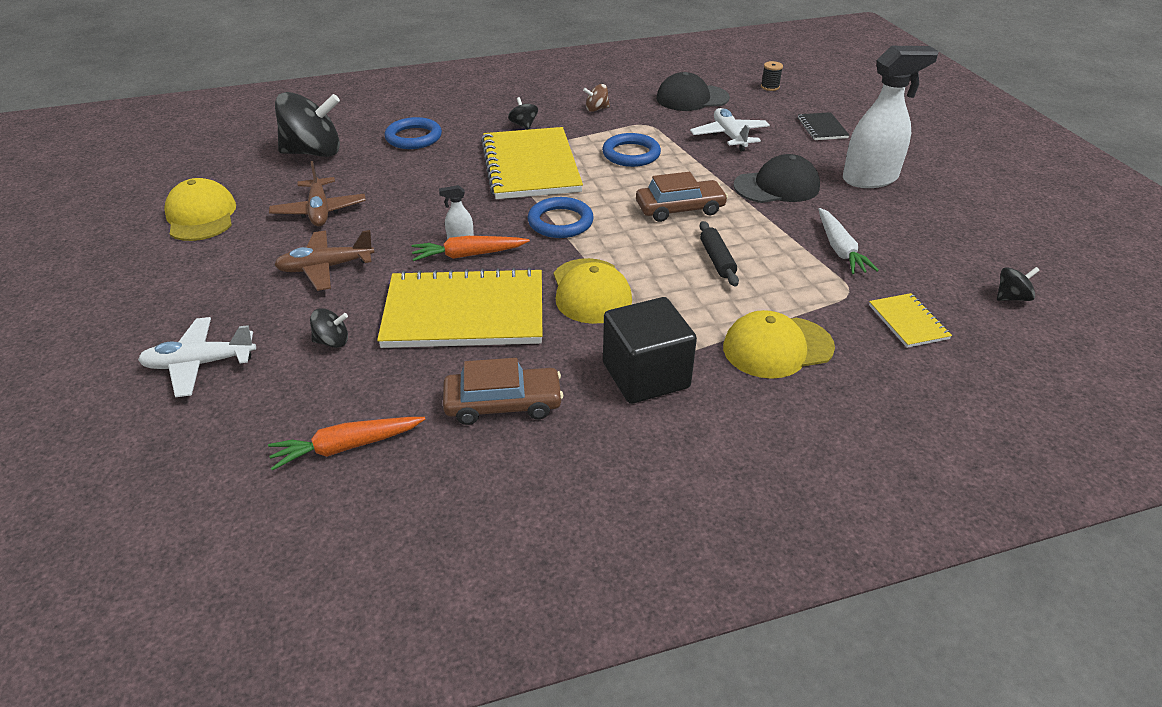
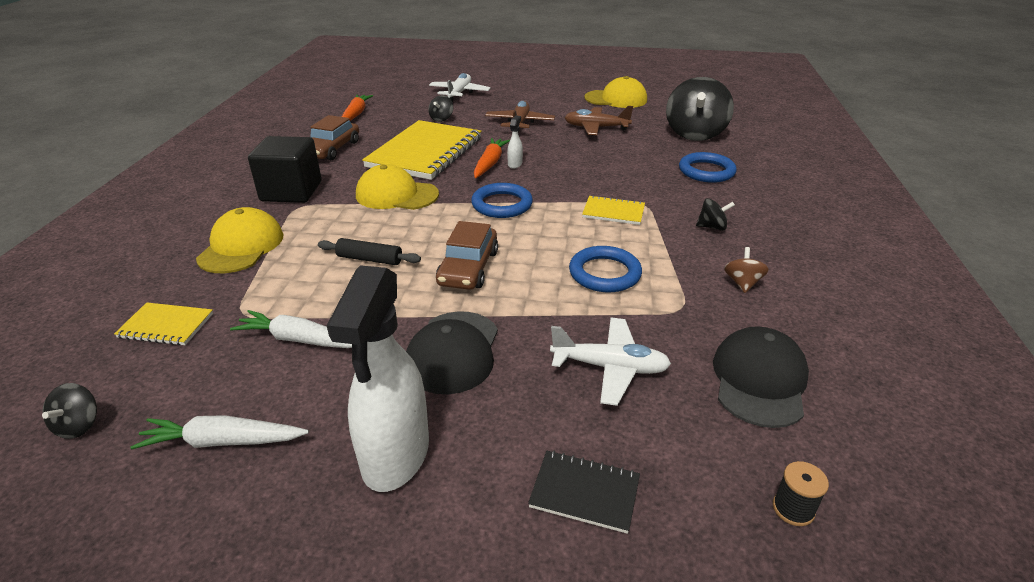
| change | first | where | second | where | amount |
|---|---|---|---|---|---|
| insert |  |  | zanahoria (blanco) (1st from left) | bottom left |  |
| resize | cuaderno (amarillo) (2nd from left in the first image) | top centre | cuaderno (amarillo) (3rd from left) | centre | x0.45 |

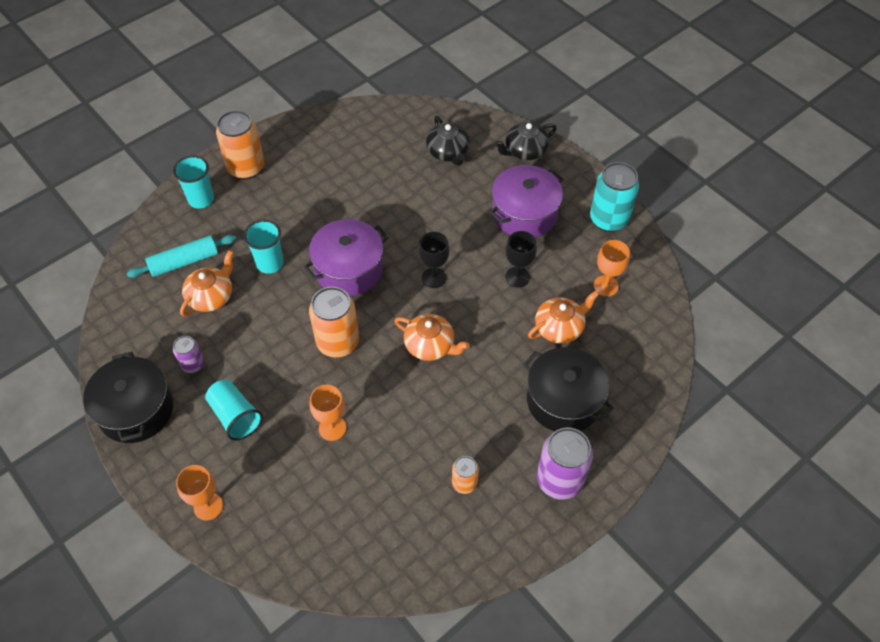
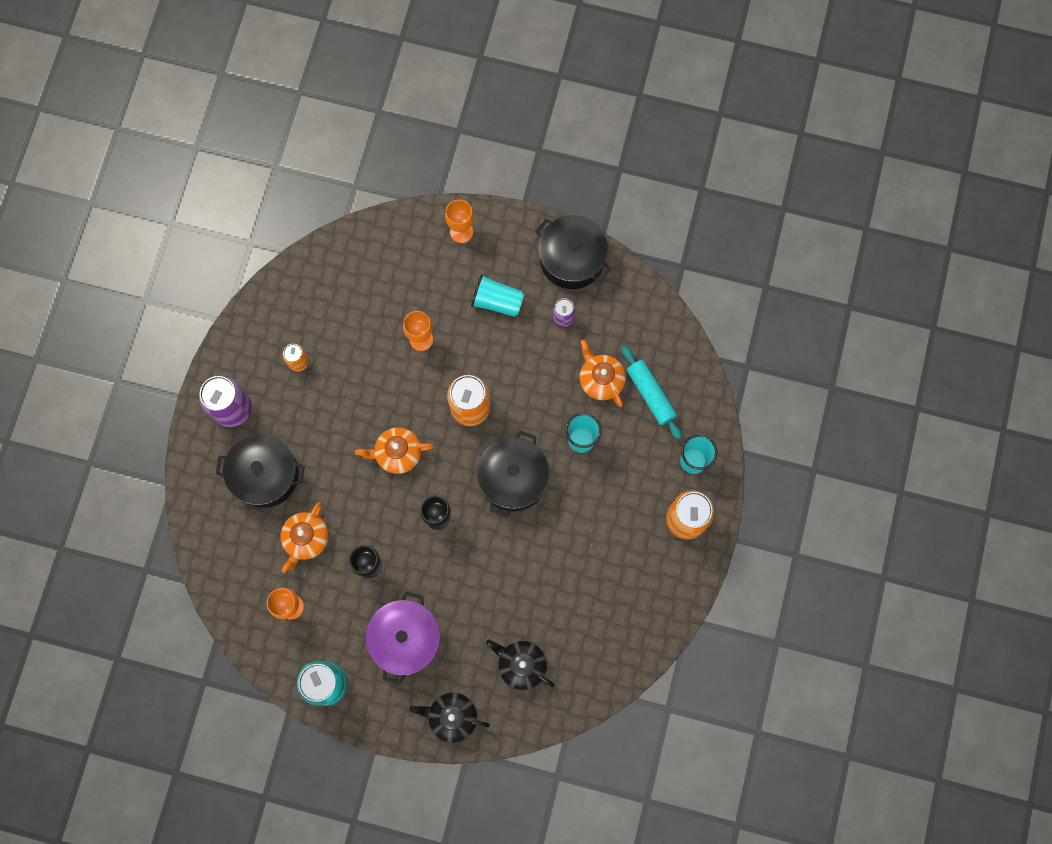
| change | first | where | second | where | amount |
|---|---|---|---|---|---|
| rotate | tetera (negro) (2nd from left in the first image) | top centre | tetera (negro) (1st from left) | bottom centre | 105 degrees counterclockwise |
| recolor | olla (morado) (1st from left) | centre | olla (negro) (2nd from left) | centre |  |
| rotate | tetera (naranja) (1st from left in the first image) | middle left | tetera (naranja) (3rd from left) | centre | 150 degrees clockwise |
| rotate | rodillo (turquesa) | middle left |  | centre | 60 degrees counterclockwise |

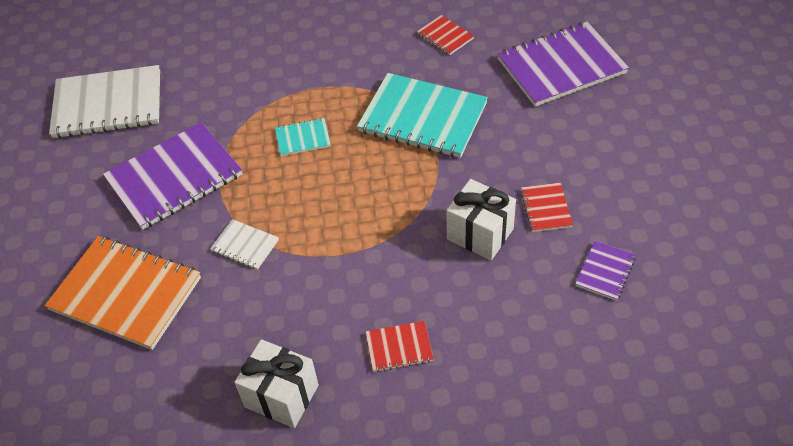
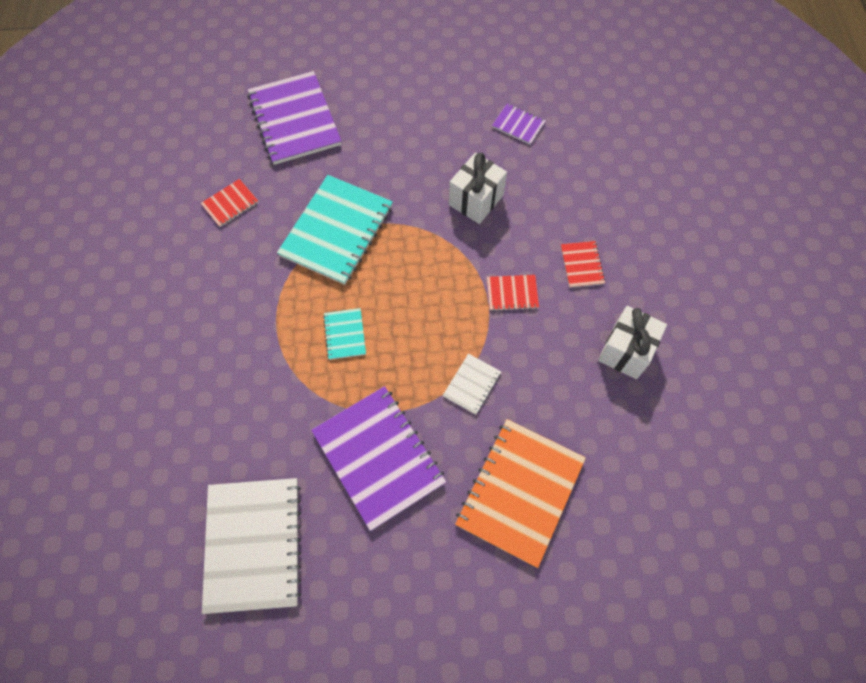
| change | first | where | second | where | amount |
|---|---|---|---|---|---|
| move | cuaderno (rojo) (3rd from left in the first image) | middle right | cuaderno (rojo) (2nd from left) | centre |  |

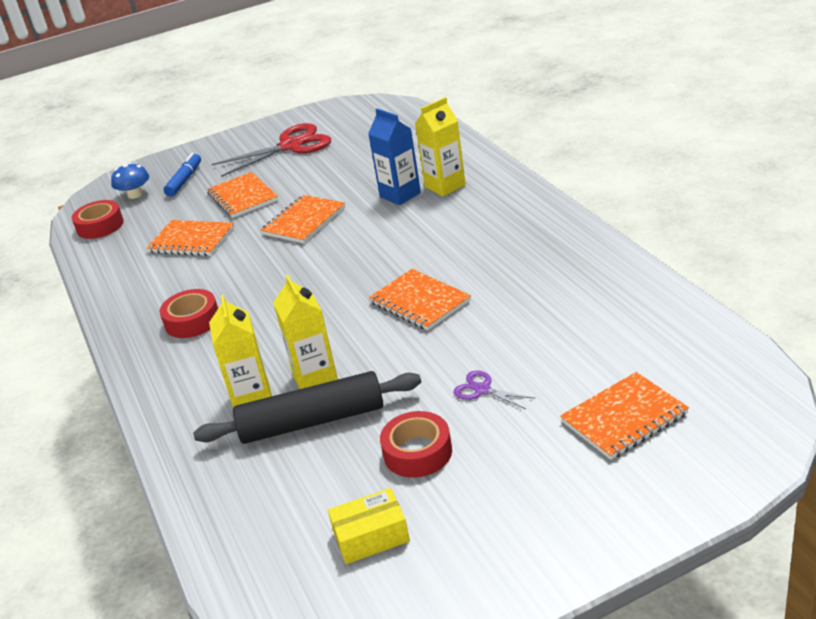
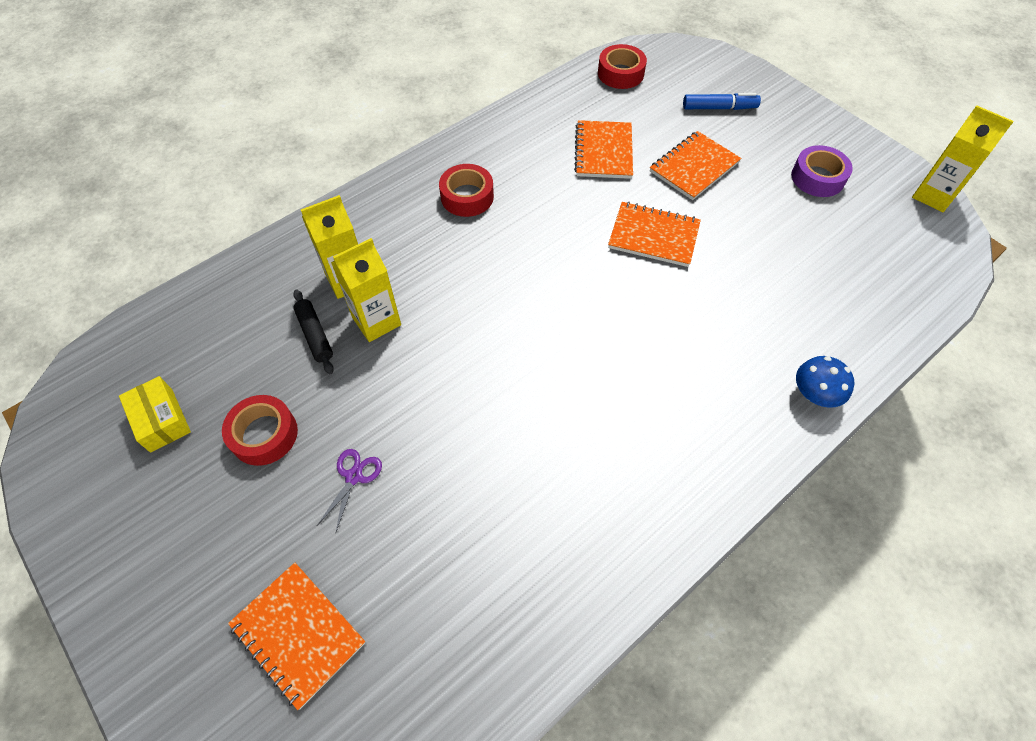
| change | first | where | second | where | amount |
|---|---|---|---|---|---|
| resize | rodillo (negro) | centre |  | middle left | x0.51 |
| replace | tijeras (rojo) | top left | cinta adhesiva (morado) | top right |  |
| move | seta (azul) | top left |  | middle right |  |
| move | cartón de leche (amarillo) (3rd from left) | top centre |  | top right |  |
| delete | cartón de leche (azul) | top centre |  |  |  |
| delete | cuaderno (naranja) (4th from left) | centre |  |  |  |

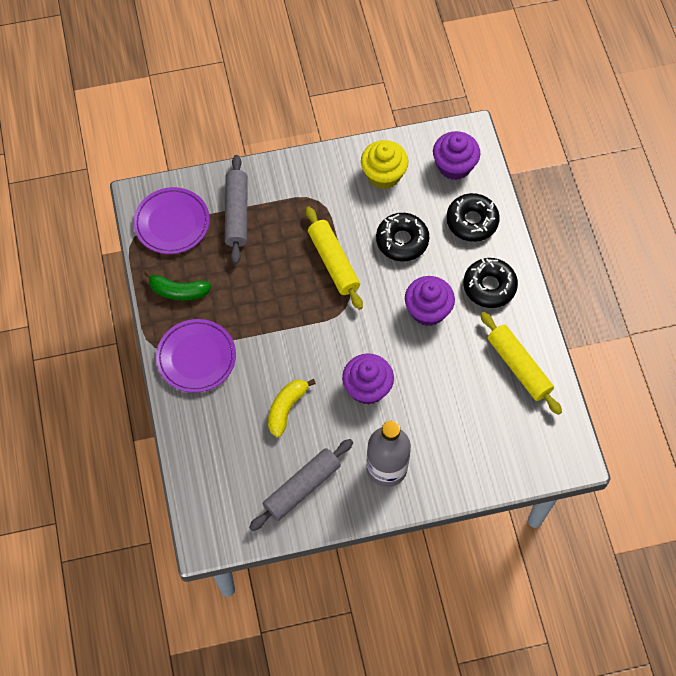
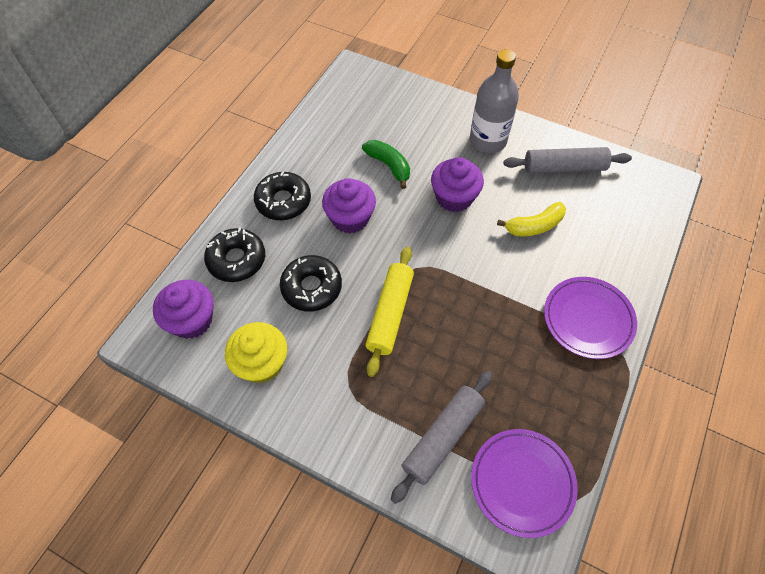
| change | first | where | second | where | amount |
|---|---|---|---|---|---|
| move | plátano (verde) | middle left |  | top centre |  |
| delete | rodillo (amarillo) (2nd from left) | middle right |  |  |  |

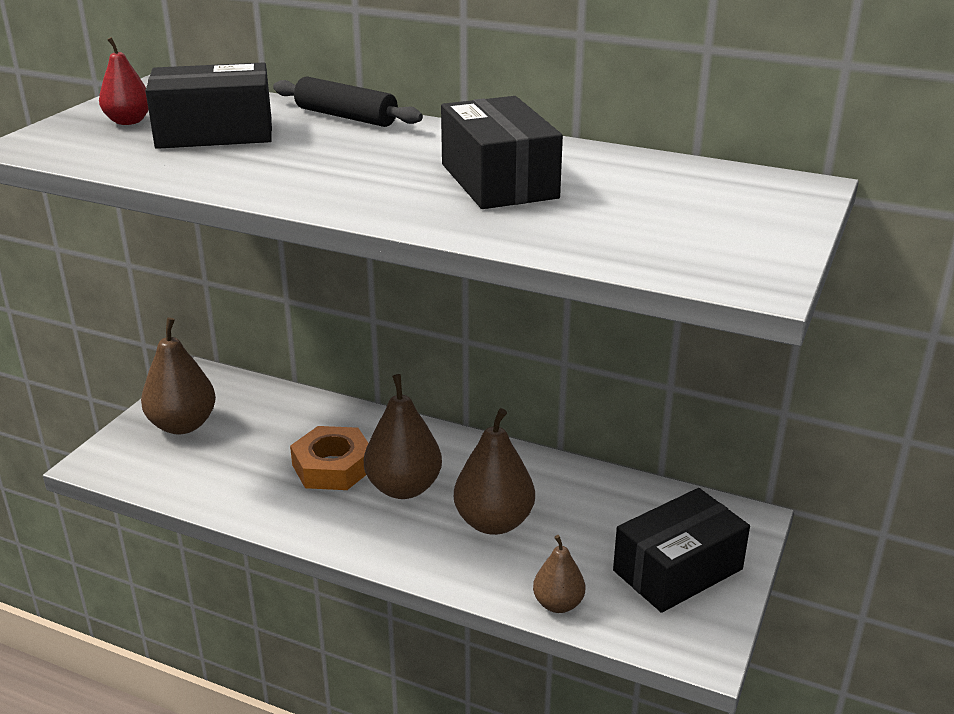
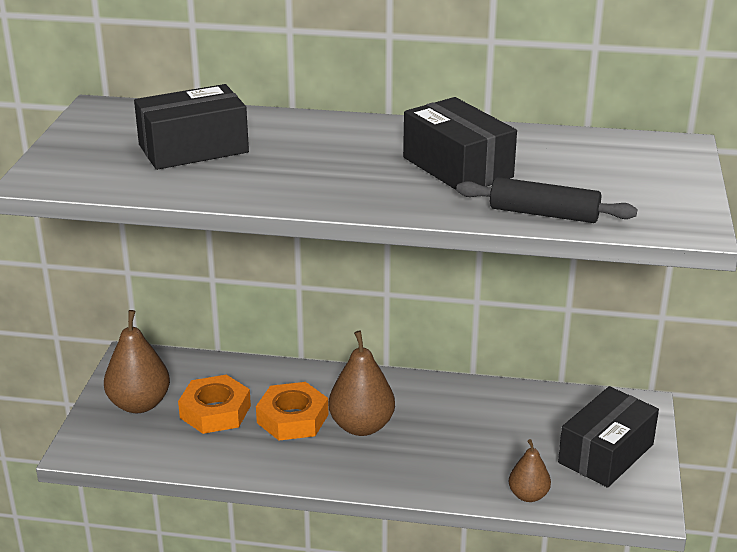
| change | first | where | second | where | amount |
|---|---|---|---|---|---|
| insert |  |  | tuerca (naranja) (1st from left) | bottom left |  |
| move | rodillo (negro) | top centre |  | middle right |  |
| delete | pera (rojo) | top left |  |  |  |
| delete | pera (marrón) (3rd from left) | centre |  |  |  |

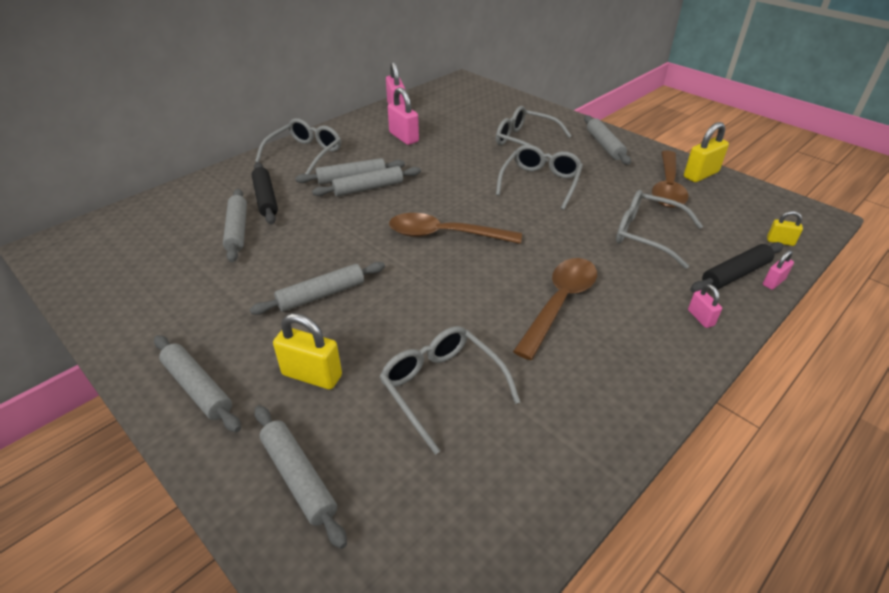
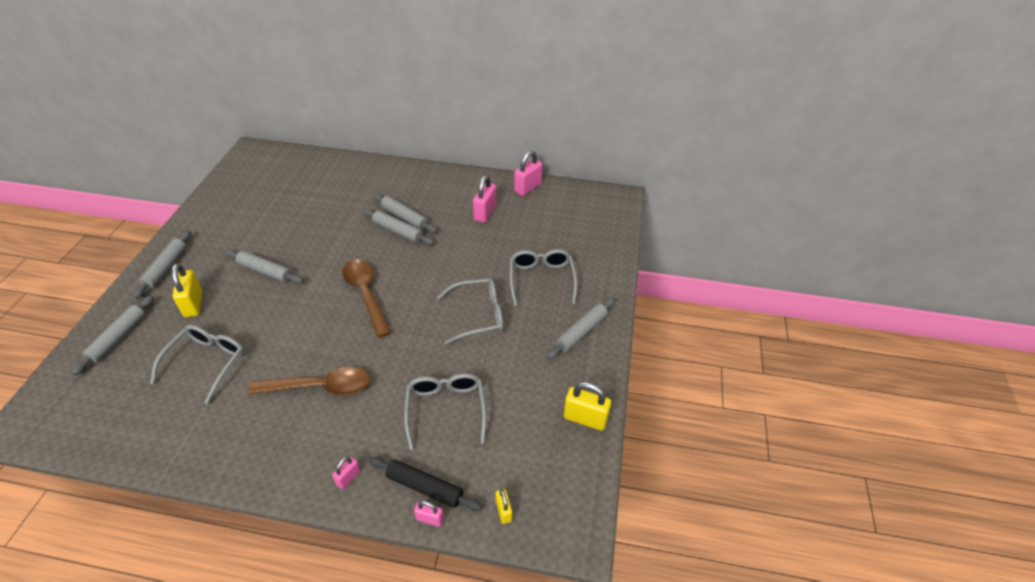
| change | first | where | second | where | amount |
|---|---|---|---|---|---|
| delete | rodillo (gris) (2nd from left) | middle left |  |  |  |
| delete | rodillo (negro) (1st from left) | top left |  |  |  |
| delete | gafas (gris) (1st from left) | top centre |  |  |  |
| delete | cuchara (marrón) (3rd from left) | top right |  |  |  |

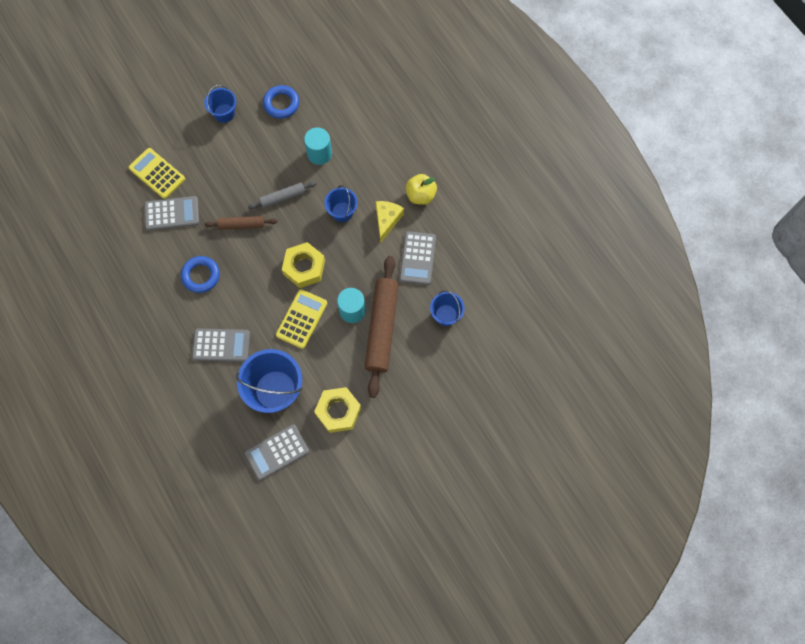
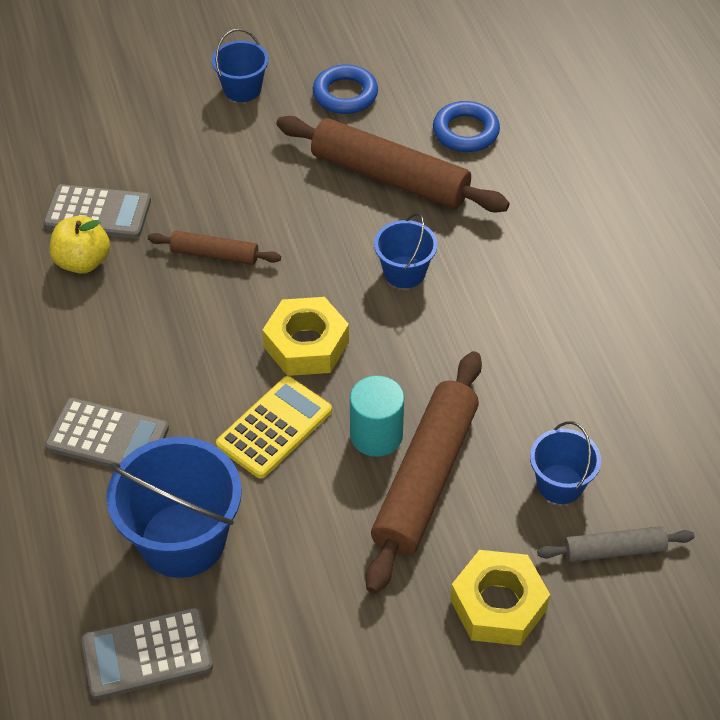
| change | first | where | second | where | amount |
|---|---|---|---|---|---|
| move | manzana (amarillo) | top centre |  | middle left |  |
| replace | cilindro (turquesa) (1st from left) | top centre | rodillo (marrón) (2nd from left) | top centre |  |
| move | anillo (azul) (1st from left in the first image) | middle left | anillo (azul) (2nd from left) | top centre |  |
| move | tuerca (amarillo) (2nd from left) | centre |  | bottom right |  |
| move | rodillo (gris) | top centre |  | bottom right |  |
| delete | calculadora (amarillo) (1st from left) | top left |  |  |  |
| delete | queso (amarillo) | centre |  |  |  |
| delete | calculadora (gris) (4th from left) | centre |  |  |  |

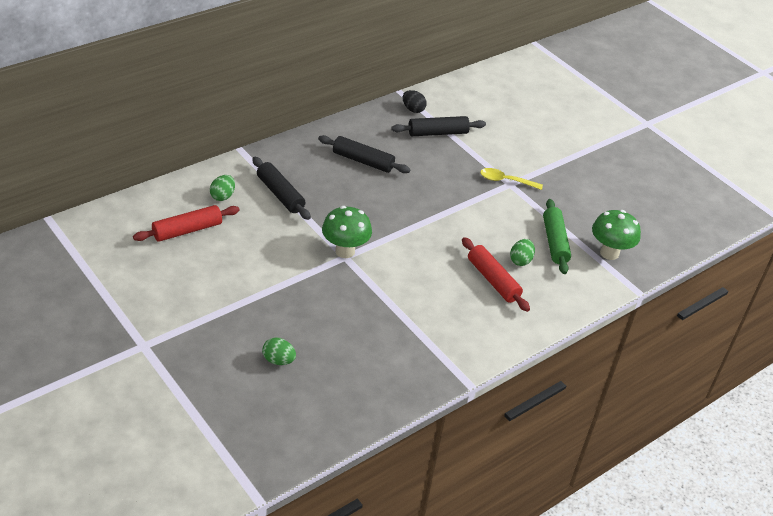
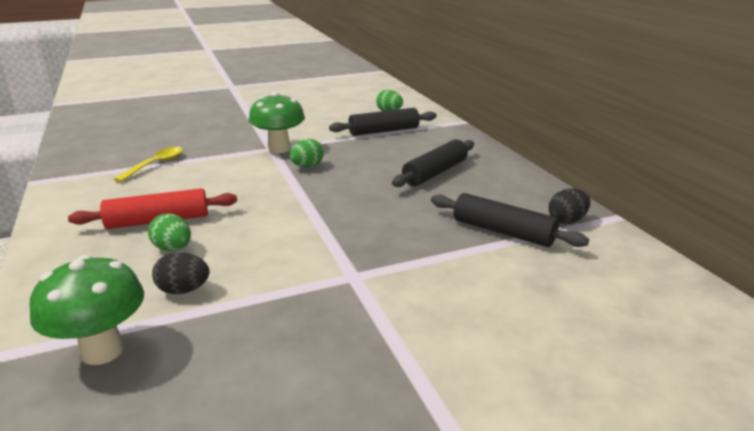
| change | first | where | second | where | amount |
|---|---|---|---|---|---|
| move | cuchara (amarillo) | centre |  | middle left |  |
| replace | rodillo (verde) | middle right | huevo (negro) (1st from left) | middle left |  |
| move | huevo (verde) (2nd from left) | bottom centre |  | centre |  |
| rotate | rodillo (negro) (3rd from left) | top centre |  | middle right | 60 degrees counterclockwise |
| delete | rodillo (rojo) (1st from left) | middle left |  |  |  |

